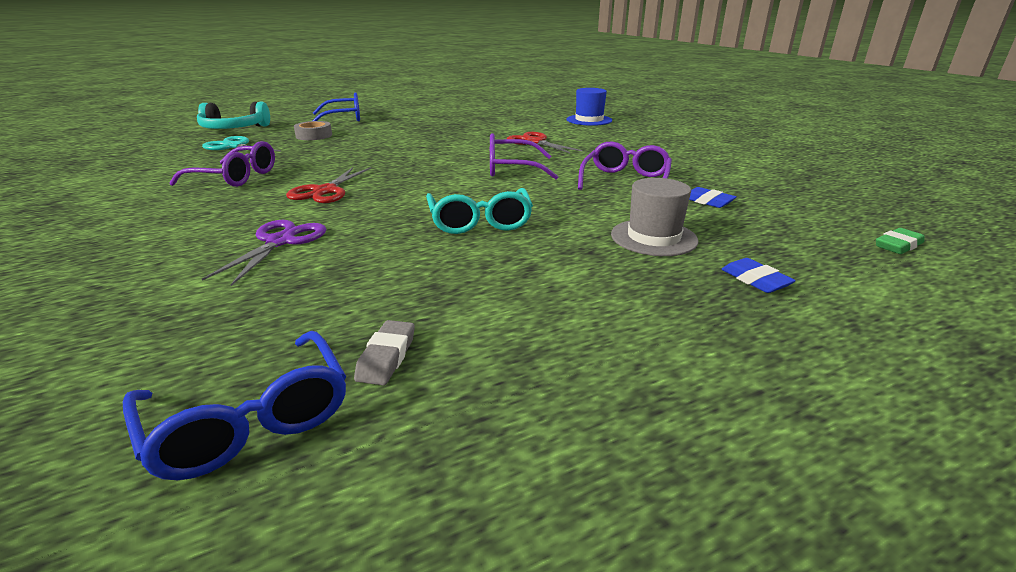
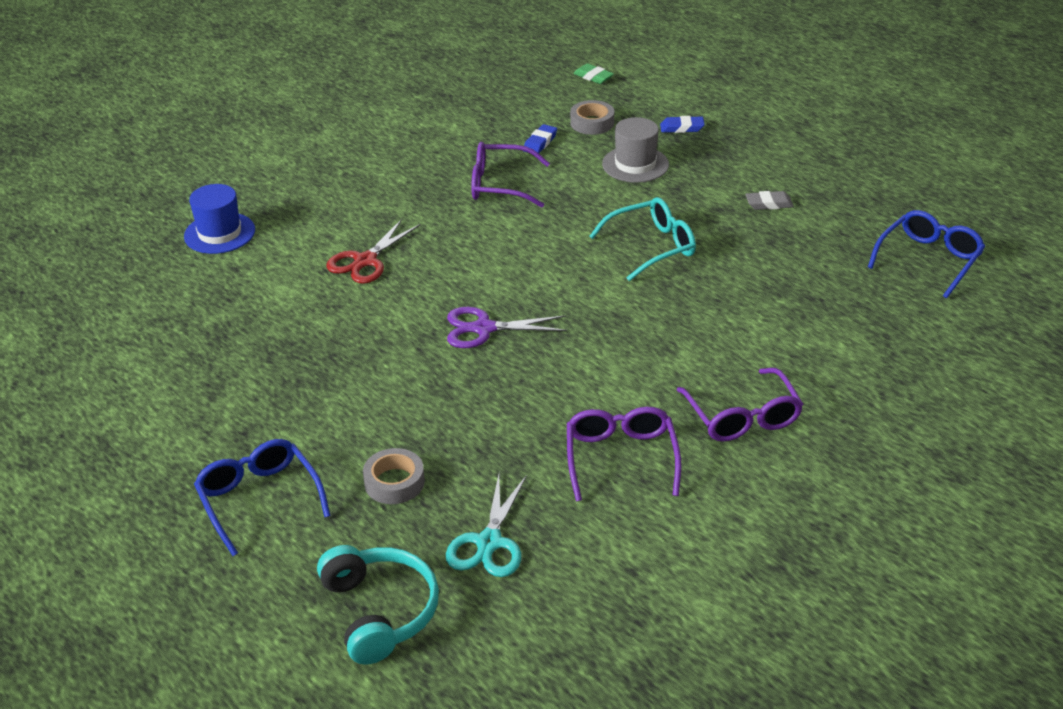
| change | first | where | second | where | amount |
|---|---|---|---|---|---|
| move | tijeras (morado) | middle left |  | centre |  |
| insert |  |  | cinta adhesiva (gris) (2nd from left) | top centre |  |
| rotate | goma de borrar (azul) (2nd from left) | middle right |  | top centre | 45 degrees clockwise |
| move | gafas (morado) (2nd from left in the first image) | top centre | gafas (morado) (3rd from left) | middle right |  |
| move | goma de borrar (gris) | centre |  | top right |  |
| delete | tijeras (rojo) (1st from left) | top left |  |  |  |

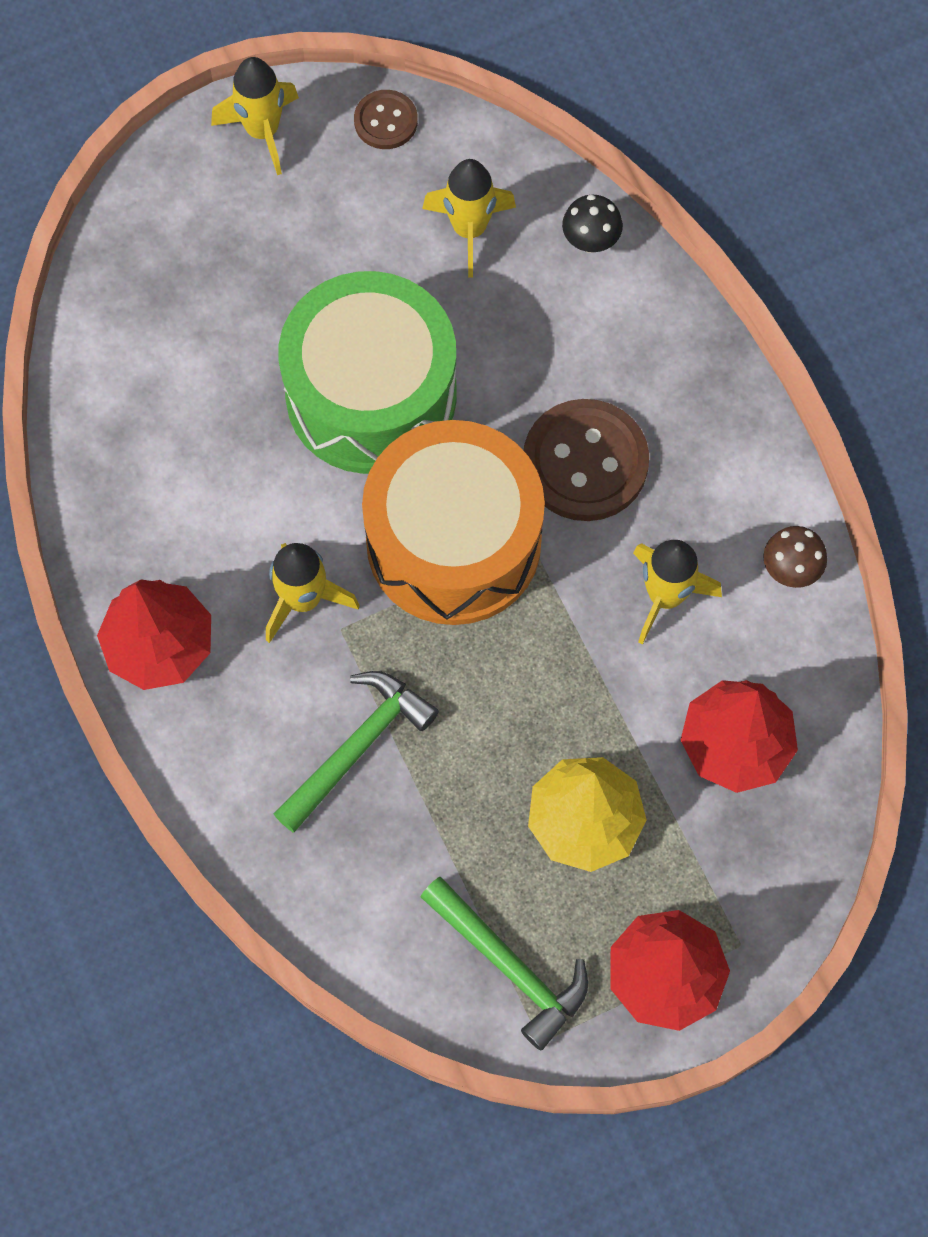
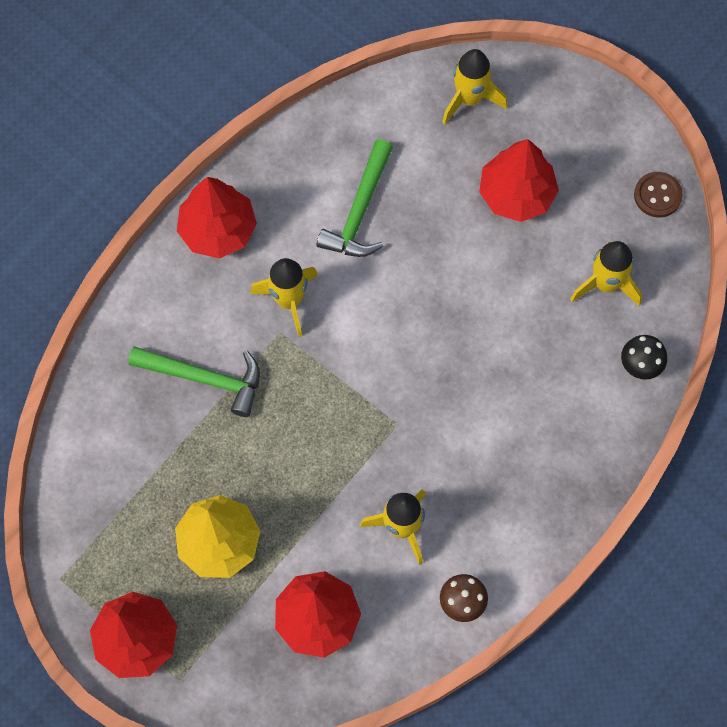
| change | first | where | second | where | amount |
|---|---|---|---|---|---|
| move | martillo (verde) (2nd from left) | bottom centre |  | top centre |  |
| move | cohete (amarillo) (1st from left in the first image) | top left | cohete (amarillo) (3rd from left) | top centre |  |
| insert |  |  | árbol (rojo) (4th from left) | top right |  |
| delete | tambor (verde) | top centre |  |  |  |
| delete | tambor (naranja) | centre |  |  |  |
| delete | botón (marrón) (2nd from left) | centre |  |  |  |

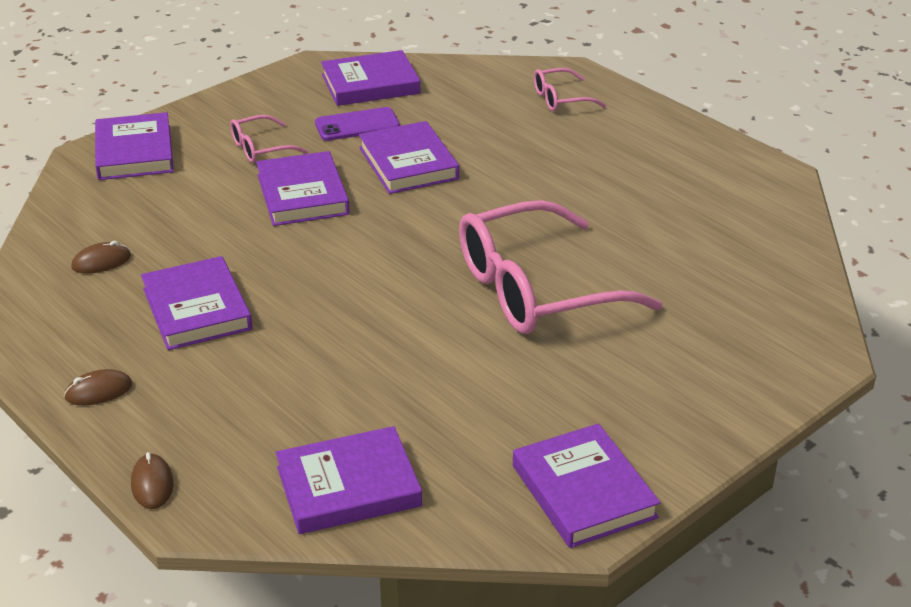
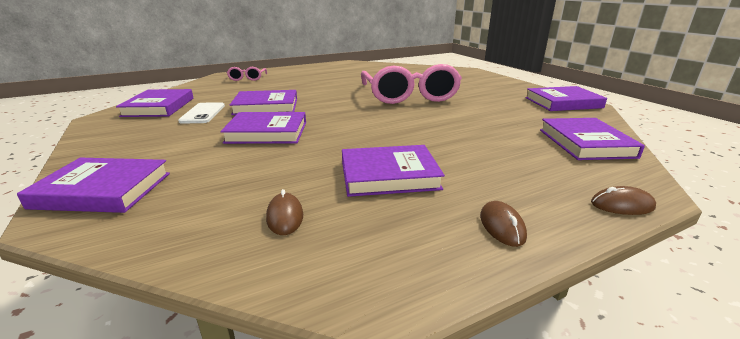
| change | first | where | second | where | amount |
|---|---|---|---|---|---|
| recolor | móvil (morado) | top centre | móvil (blanco) | top left |  |
| delete | gafas (rosa) (1st from left) | top left |  |  |  |

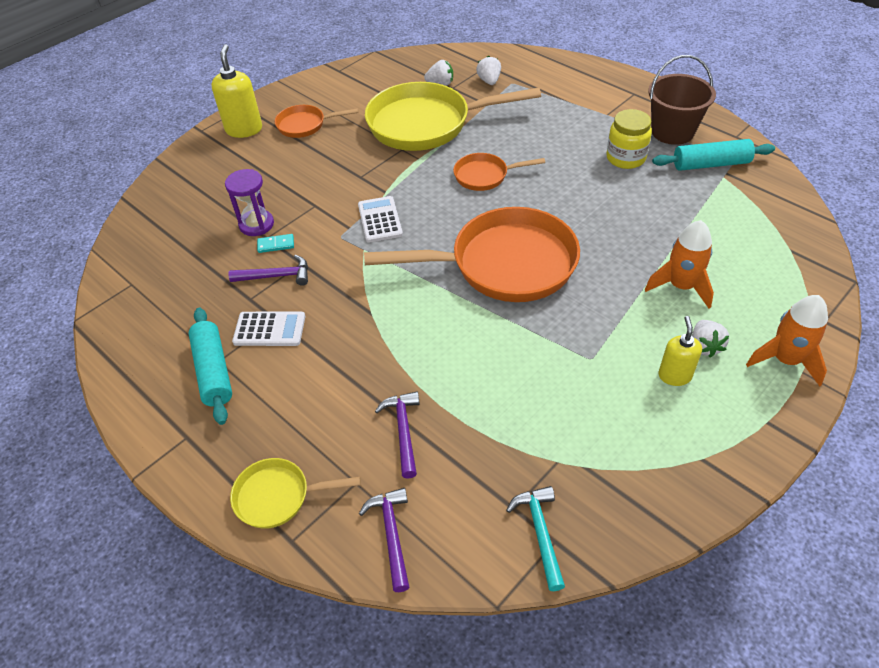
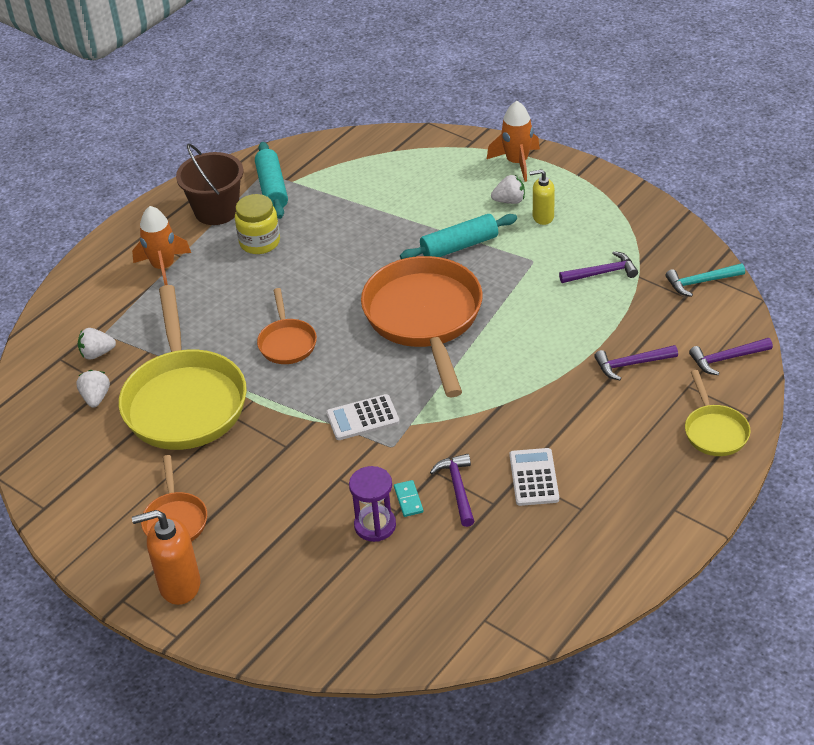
| change | first | where | second | where | amount |
|---|---|---|---|---|---|
| move | cohete (naranja) (1st from left) | middle right |  | top left |  |
| recolor | dispensador de jabón (amarillo) (1st from left) | top left | dispensador de jabón (naranja) | bottom left |  |
| move | rodillo (turquesa) (1st from left in the first image) | middle left | rodillo (turquesa) (2nd from left) | top centre |  |
| insert |  |  | martillo (morado) (2nd from left) | middle right |  |

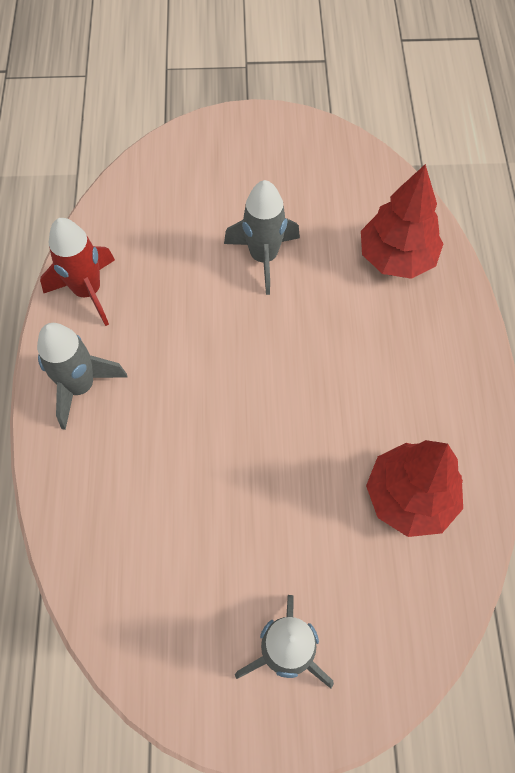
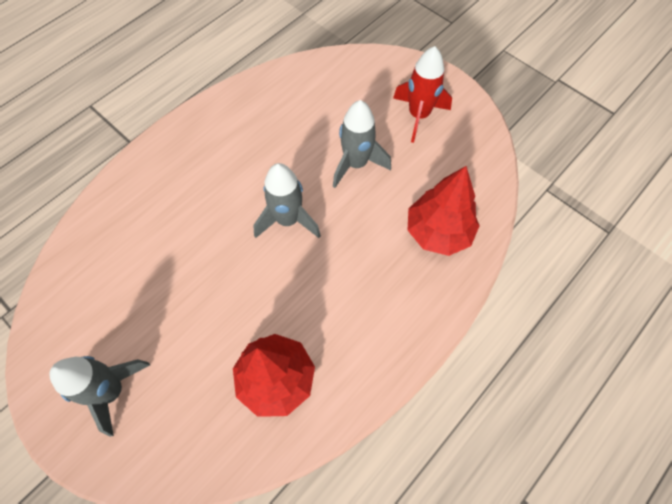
| change | first | where | second | where | amount |
|---|---|---|---|---|---|
| move | cohete (gris) (1st from left in the first image) | middle left | cohete (gris) (2nd from left) | centre |  |
| move | cohete (rojo) | middle left |  | top centre |  |

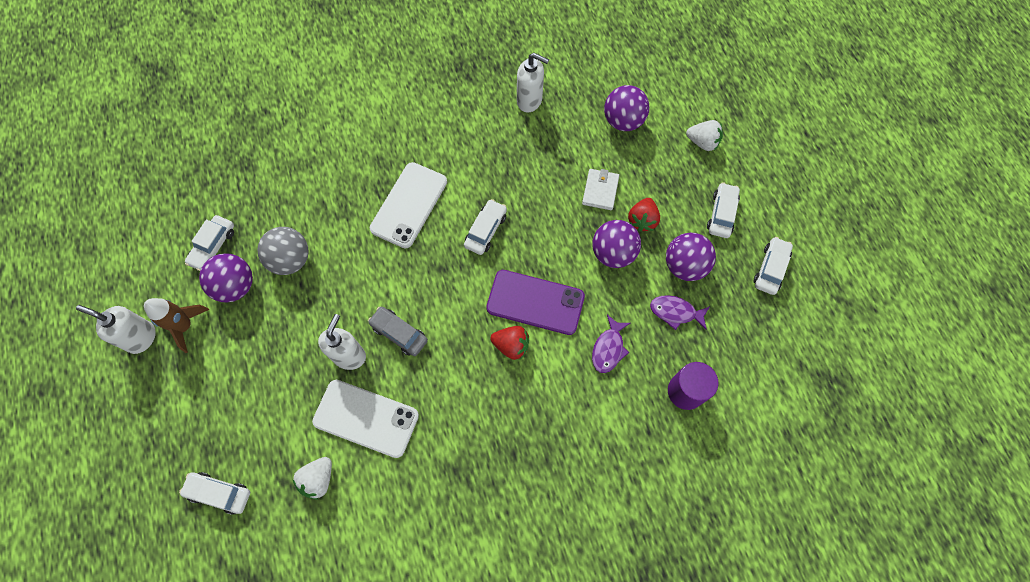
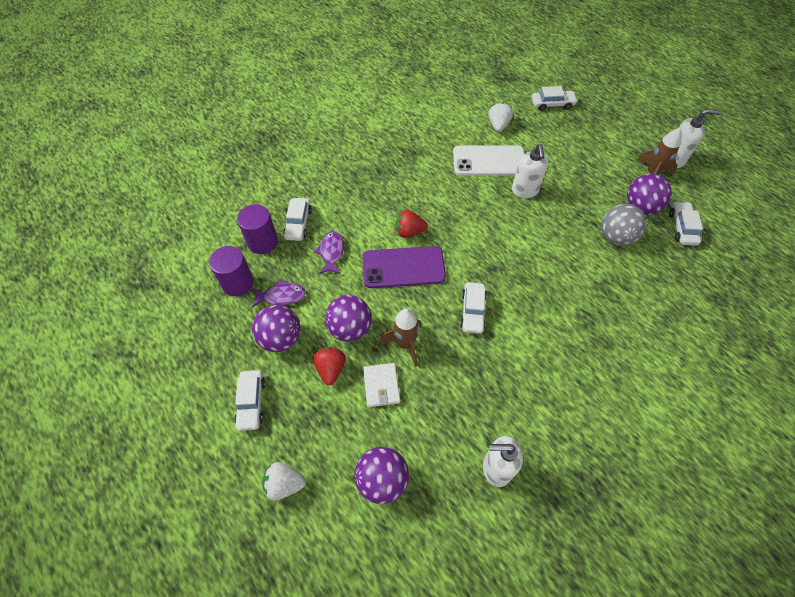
| change | first | where | second | where | amount |
|---|---|---|---|---|---|
| insert |  |  | cilindro (morado) (1st from left) | middle left |  |
| move | coche (blanco) (5th from left in the first image) | middle right | coche (blanco) (2nd from left) | centre |  |
| insert |  |  | cohete (marrón) (1st from left) | centre |  |
| delete | coche (gris) | centre |  |  |  |
| delete | móvil (blanco) (2nd from left) | centre |  |  |  |

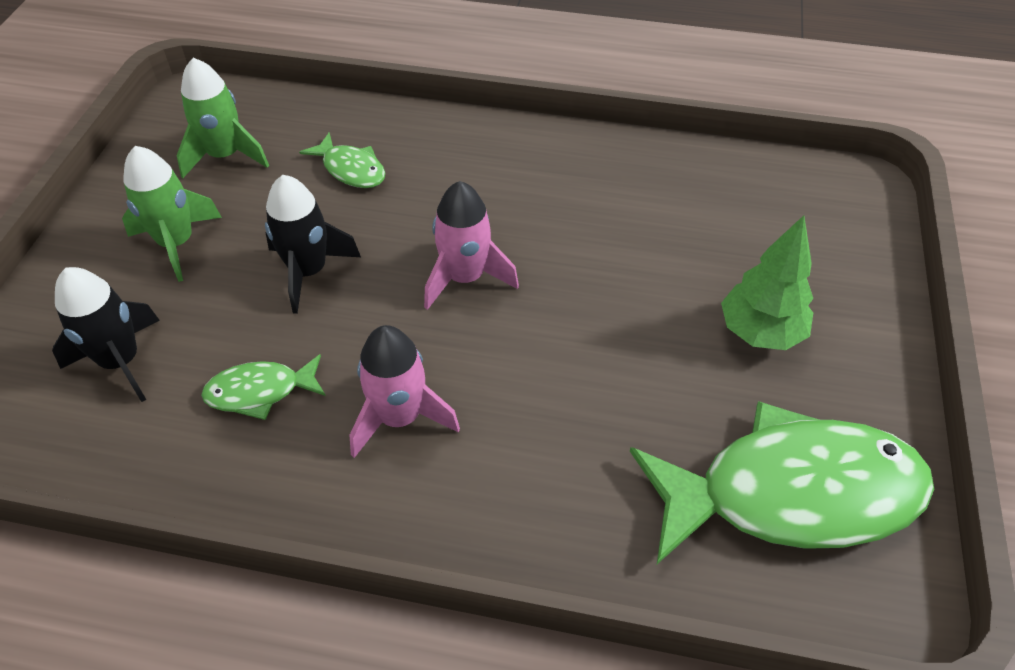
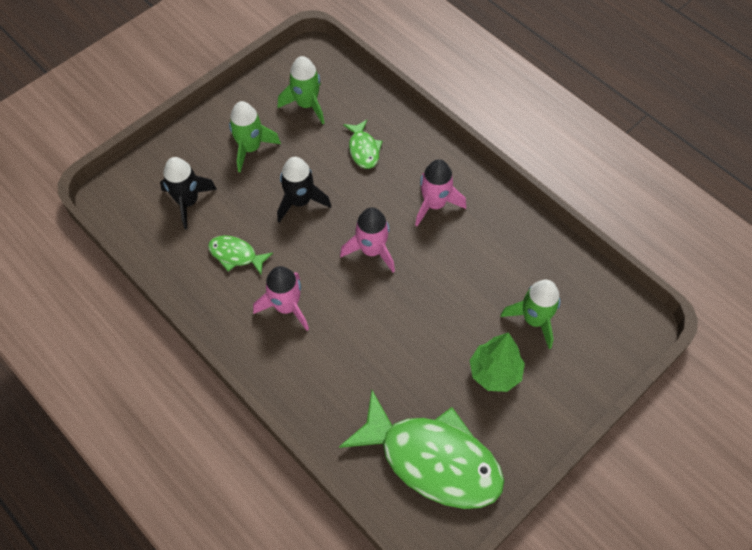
| change | first | where | second | where | amount |
|---|---|---|---|---|---|
| insert |  |  | cohete (rosa) (3rd from left) | centre |  |
| insert |  |  | cohete (verde) (3rd from left) | middle right |  |

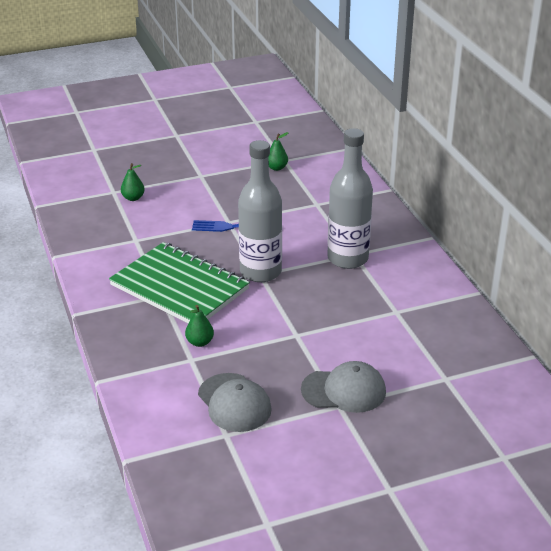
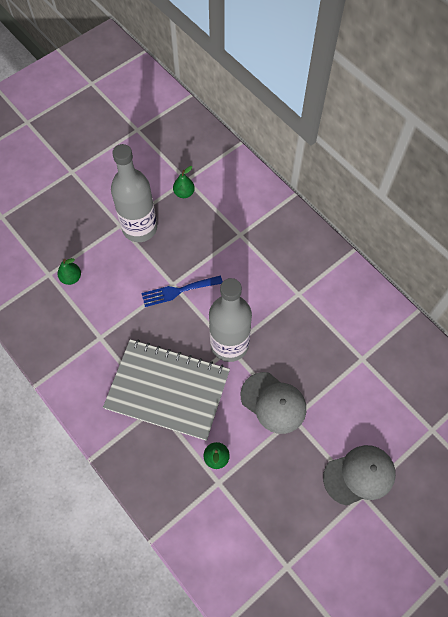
| change | first | where | second | where | amount |
|---|---|---|---|---|---|
| recolor | cuaderno (verde) | middle left | cuaderno (gris) | centre |  |
| move | botella (gris) (2nd from left in the first image) | centre | botella (gris) (1st from left) | top left |  |
| move | gorra (gris) (1st from left) | bottom centre |  | centre |  |

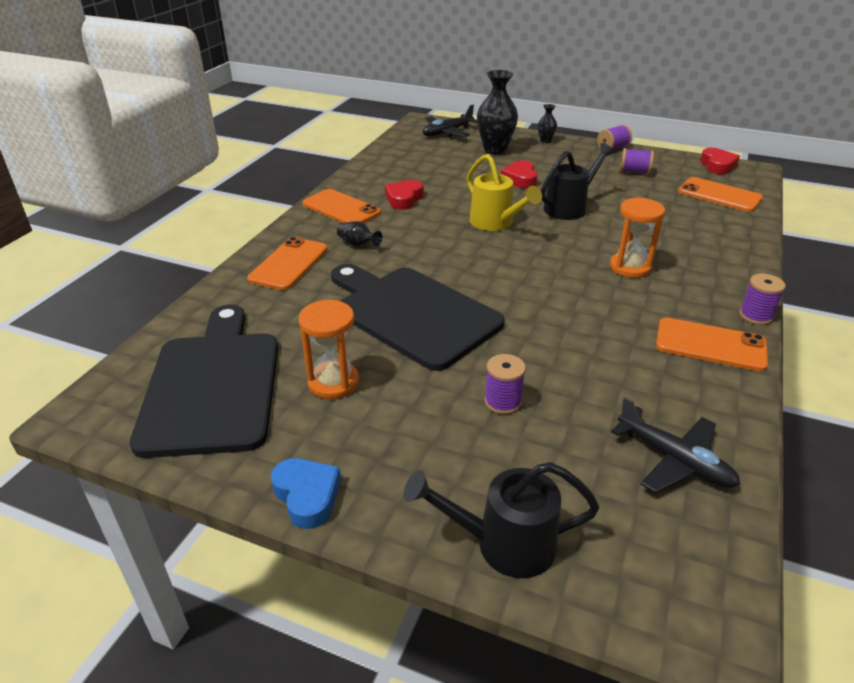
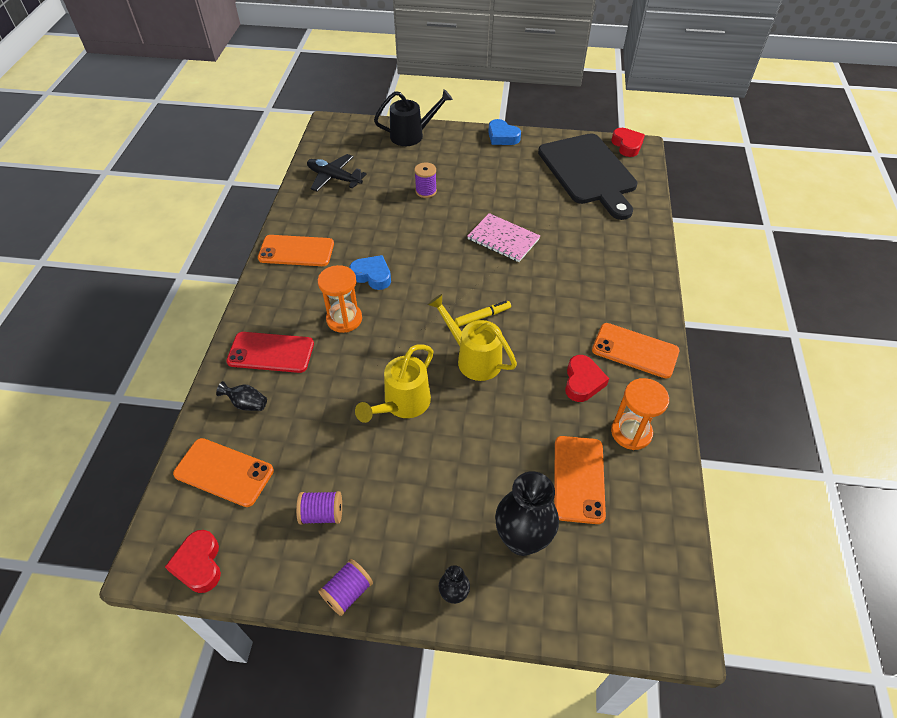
| change | first | where | second | where | amount |
|---|---|---|---|---|---|
| move | florero (negro) (1st from left) | centre |  | middle left |  |
| insert |  |  | móvil (rojo) | middle left |  |
| insert |  |  | corazón (azul) (1st from left) | centre |  |
| recolor | regadera (negro) (2nd from left) | top right | regadera (amarillo) (1st from left) | centre |  |
| insert |  |  | rotulador (amarillo) | centre |  |
| replace | tabla de cortar (negro) (2nd from left) | centre | cuaderno (rosa) | top centre |  |
| move | móvil (naranja) (1st from left in the first image) | centre | móvil (naranja) (3rd from left) | bottom centre |  |
| move | corazón (rojo) (2nd from left in the first image) | top centre | corazón (rojo) (3rd from left) | top right |  |
| move | reloj de arena (naranja) (1st from left in the first image) | centre | reloj de arena (naranja) (2nd from left) | middle right |  |
| delete | avión (negro) (1st from left) | top centre |  |  |  |
| delete | carrete (morado) (4th from left) | middle right |  |  |  |

